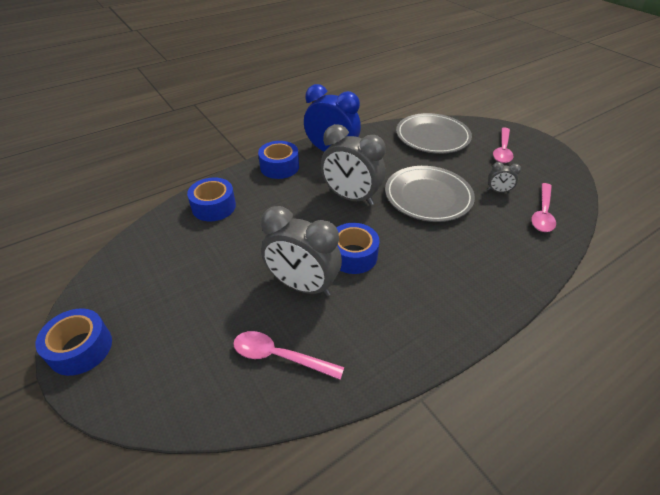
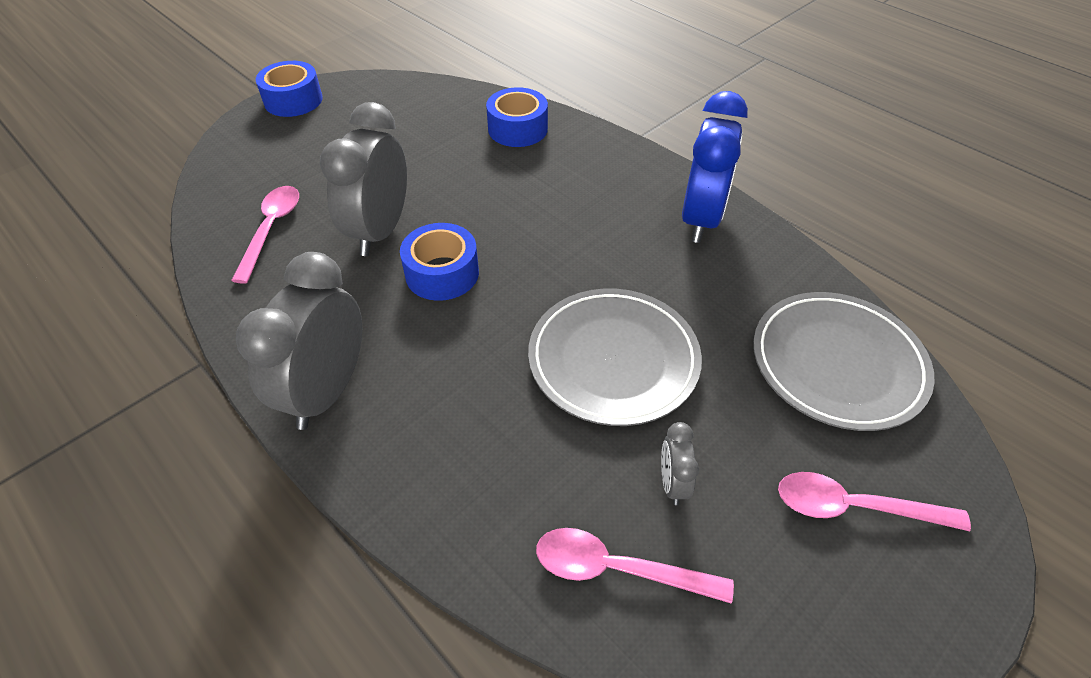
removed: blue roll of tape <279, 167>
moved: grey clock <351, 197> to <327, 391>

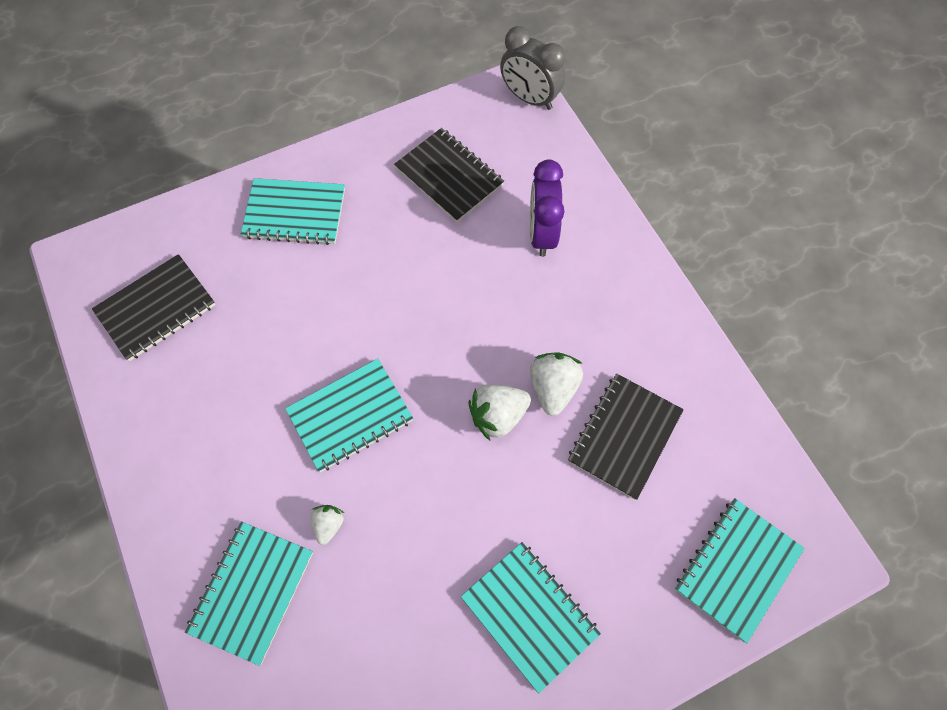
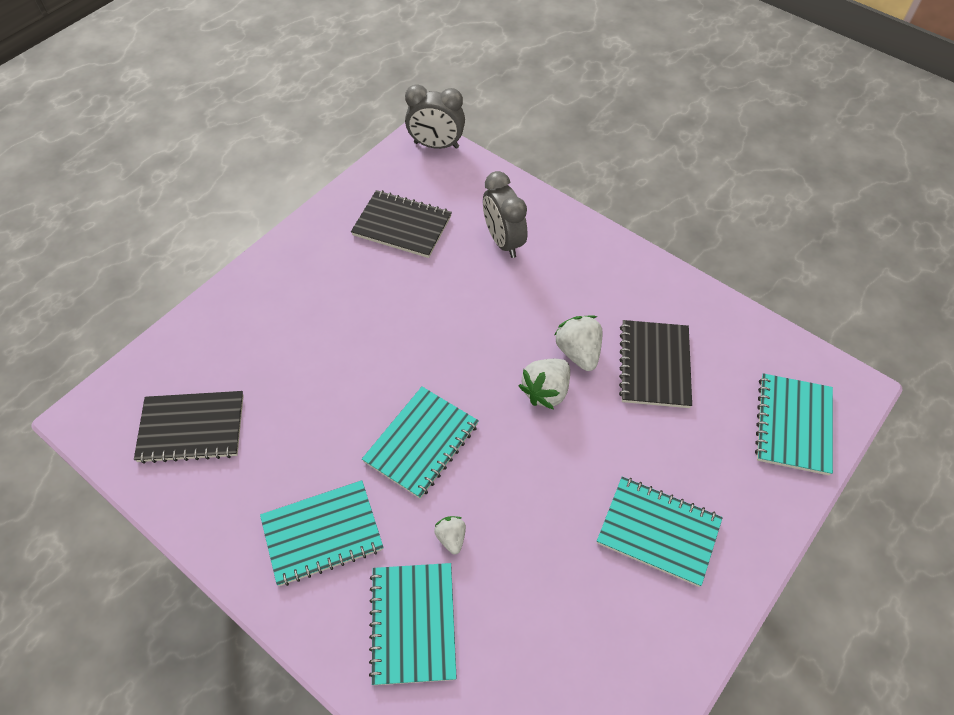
moved: teal notebook <295, 213> to <322, 533>
recoloured: purple clock <541, 233> to grey clock <503, 241>
turned: black notebook <156, 308> = <192, 428> 60 degrees clockwise

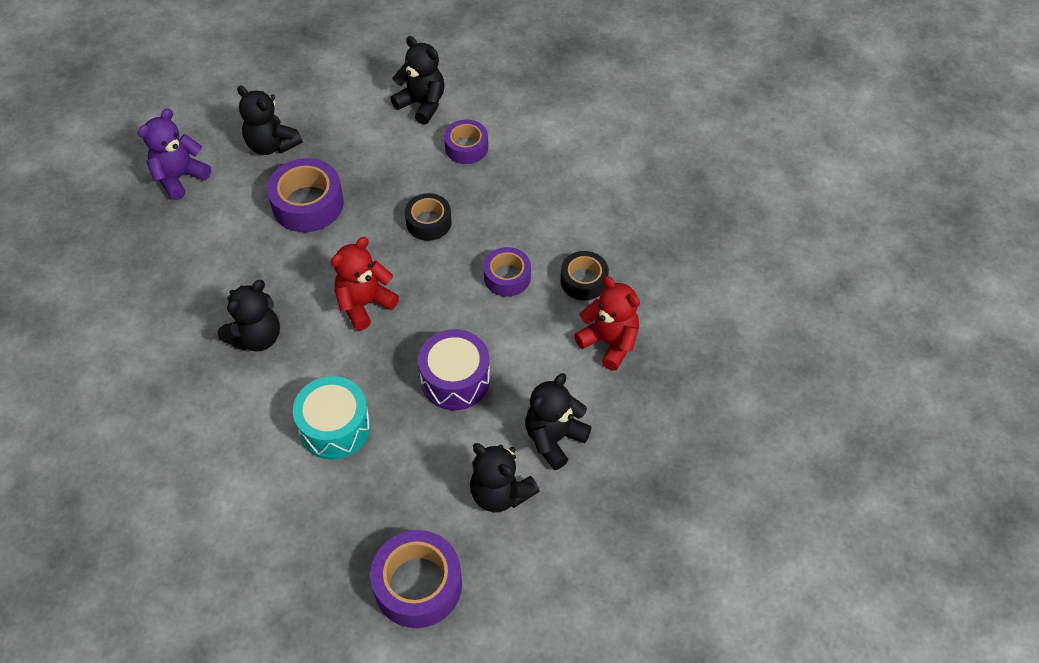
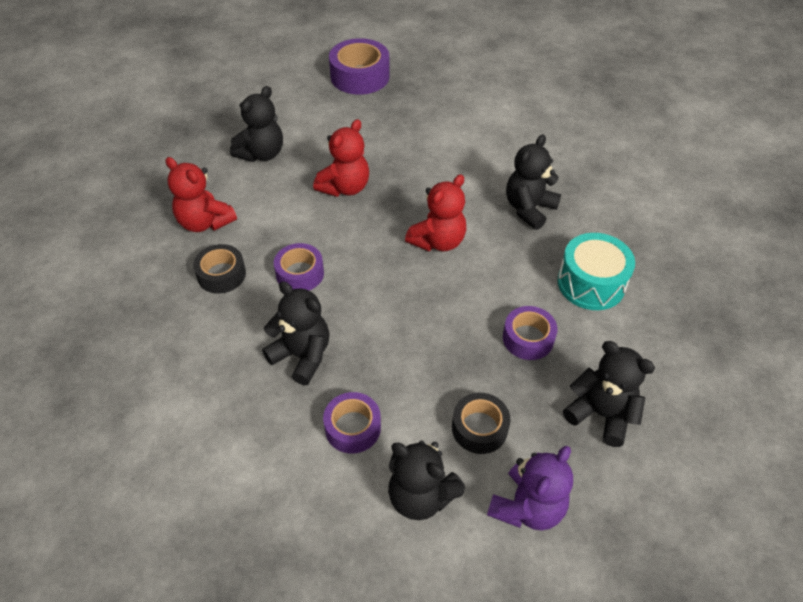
moved: purple teddy <180, 177> to <527, 507>; black roll of tape <428, 222> to <479, 428>; teal drum <335, 427> to <591, 283>; black teddy <500, 493> to <302, 356>
replaced: purple drum <455, 380> to crimson teddy <345, 187>
resized: purple roll of tape <308, 204> = <528, 338> x0.63

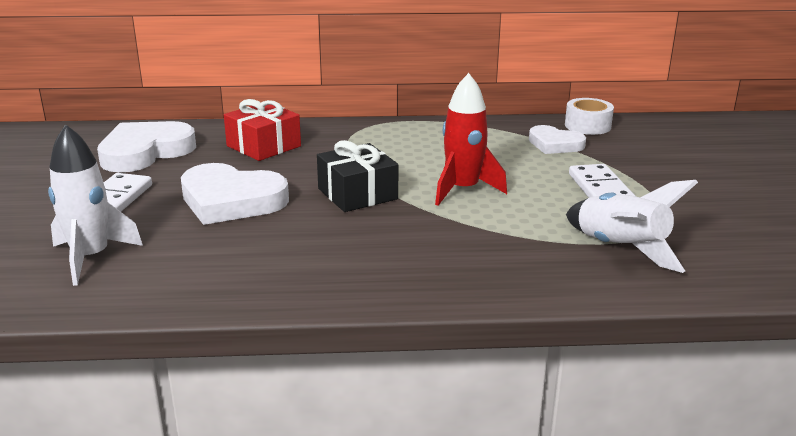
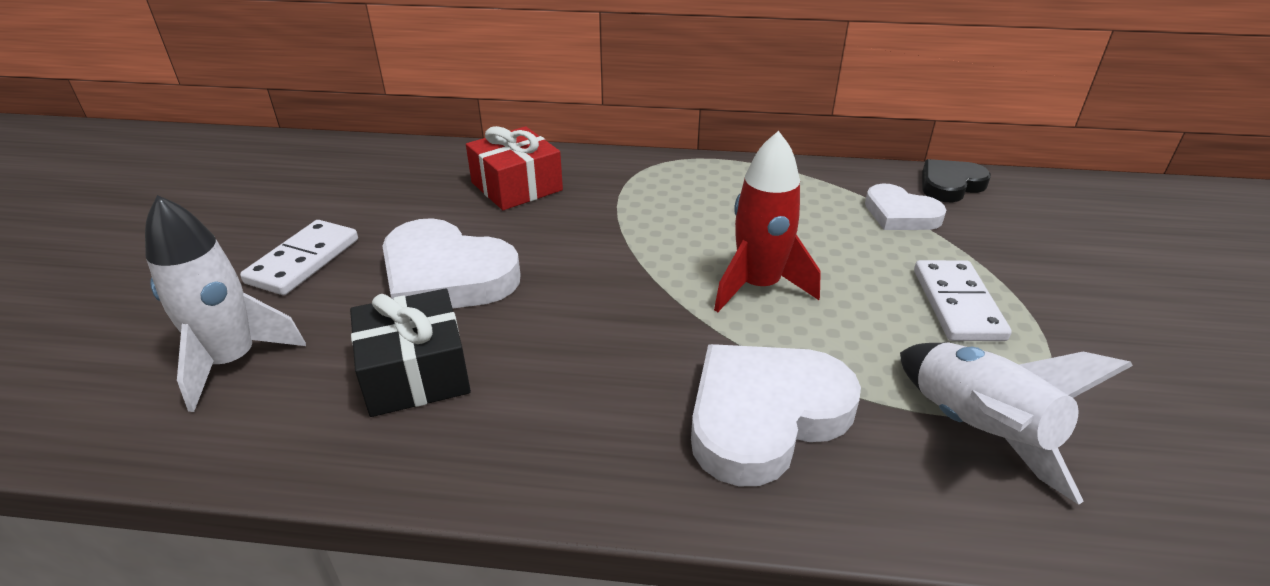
moved: snow-white heart shape <145, 152> to <764, 416>; black present <357, 194> to <415, 373>
replaced: snow-white roll of tape <587, 126> to black heart shape <950, 185>

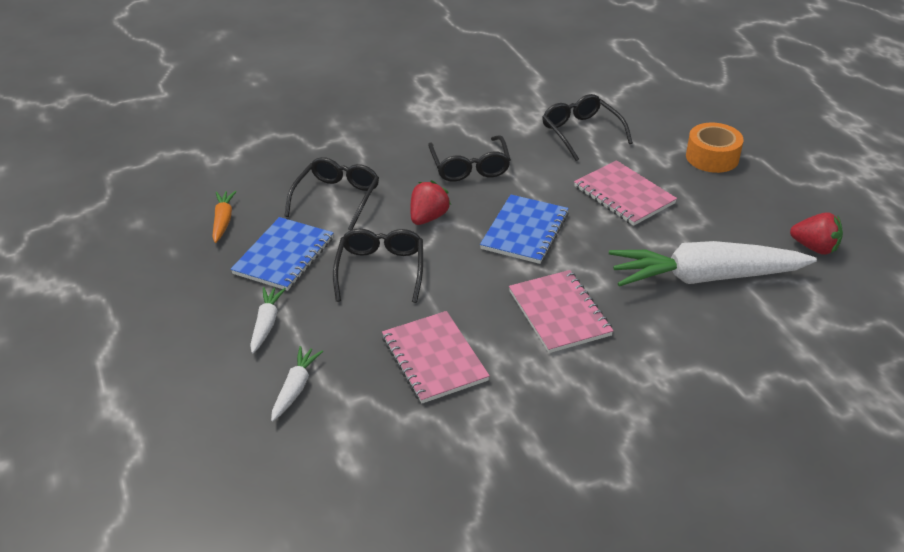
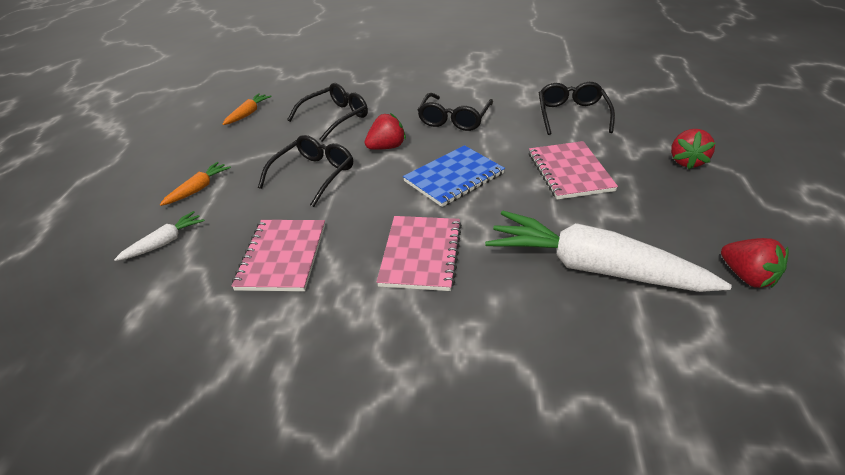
removed: blue notebook <284, 256>
replaced: orange-coloured roll of tape <712, 157> to crimson toy strawberry <687, 161>
recoloured: snow-white root vegetable <266, 324> to orange-coloured root vegetable <198, 189>

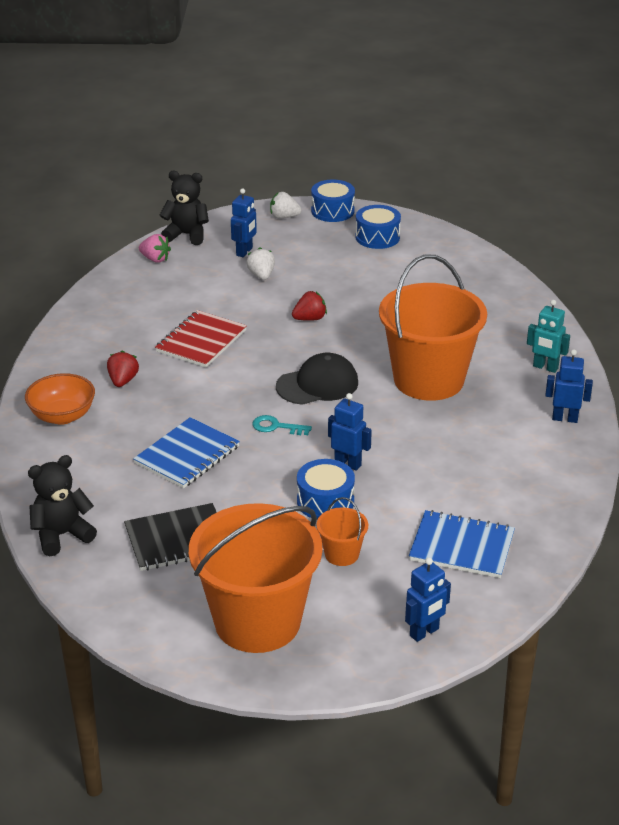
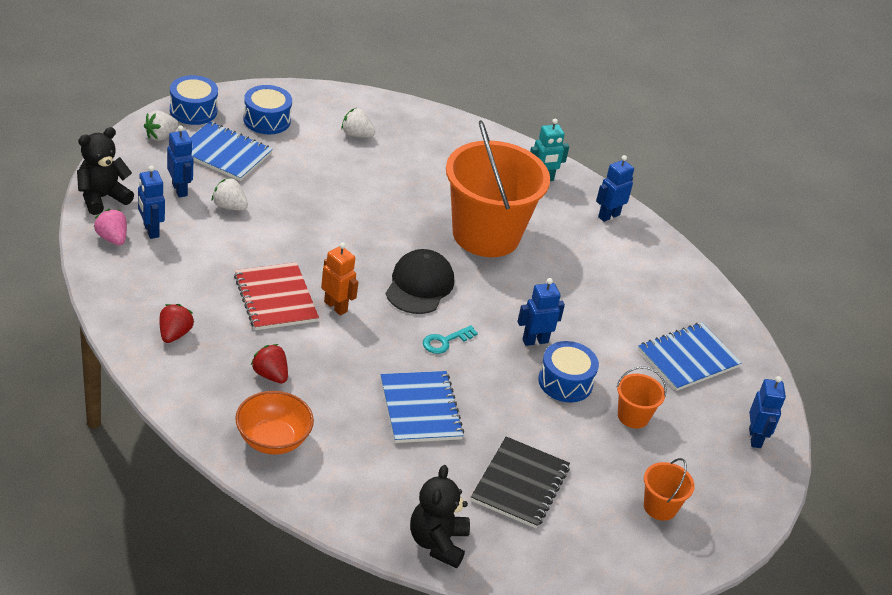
added: snow-white toy strawberry <356, 135>; blue notebook <224, 153>; blue robot <150, 230>; orange-coloured robot <336, 306>
moved: crimson toy strawberry <310, 319> to <174, 334>
turned: rosy toy strawberry <155, 259> = <112, 238> 105 degrees counterclockwise
resized: orange-coloured bucket <257, 621> = <660, 507> x0.42

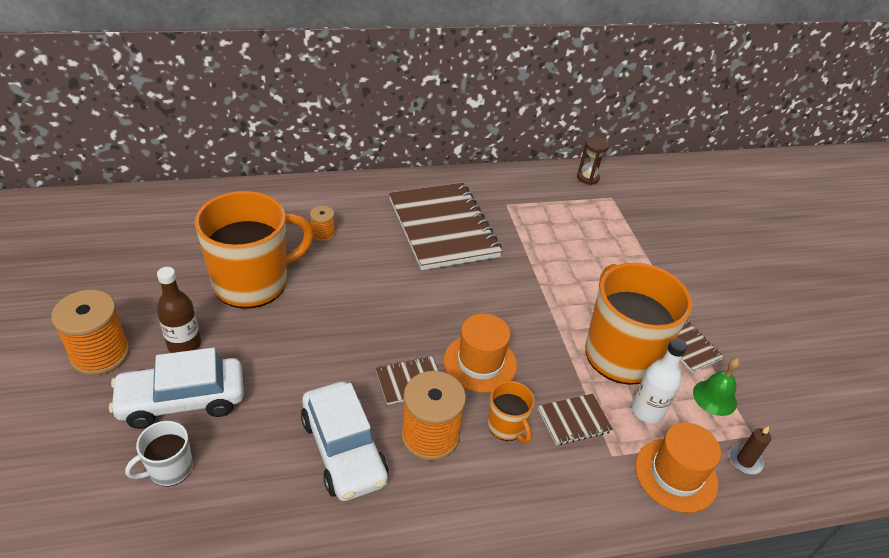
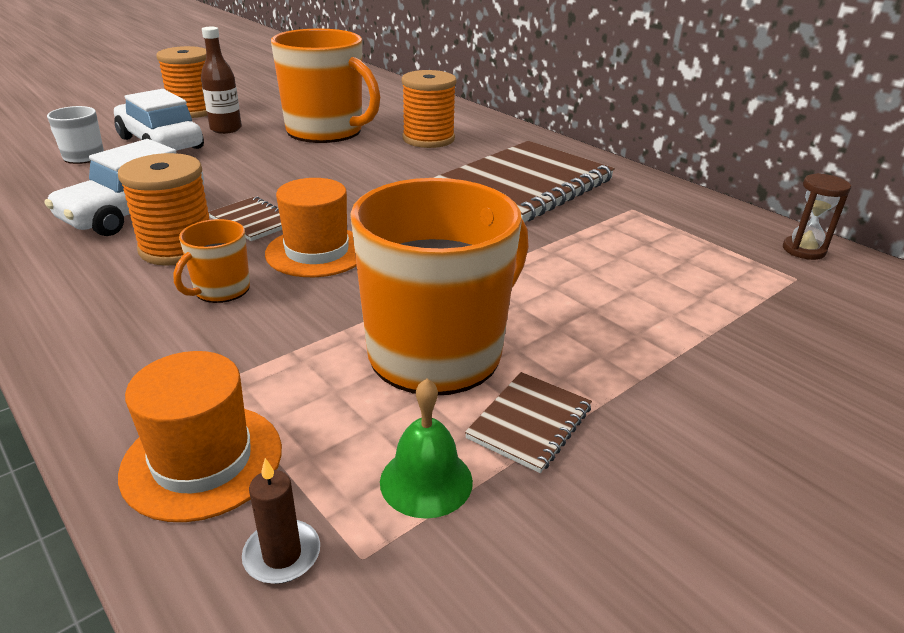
removed: snow-white drink bottle <647, 411>; brown notebook <574, 420>
resized: orange-coloured spool <323, 234> = <428, 139> x1.95

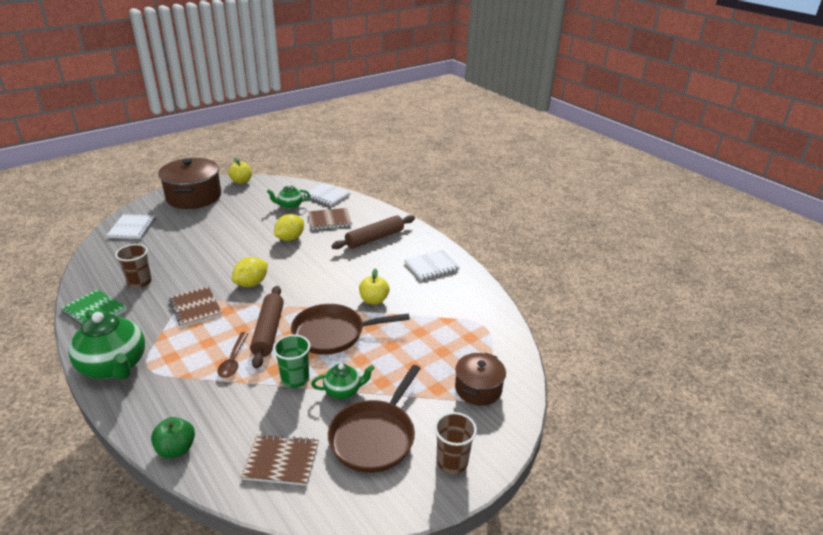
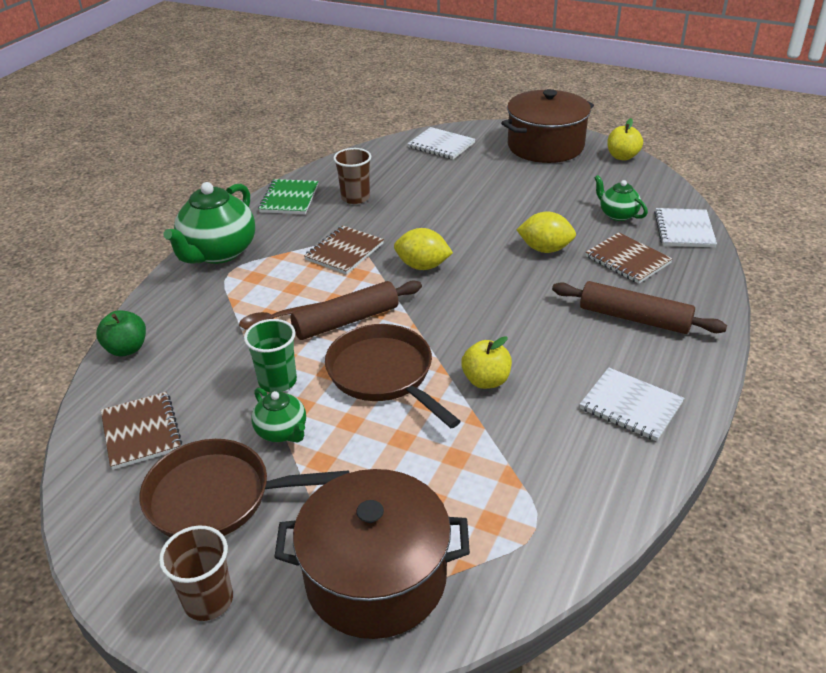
turned: snow-white notebook <132, 228> = <441, 145> 60 degrees clockwise
resized: brown pot <478, 389> = <376, 577> x1.71

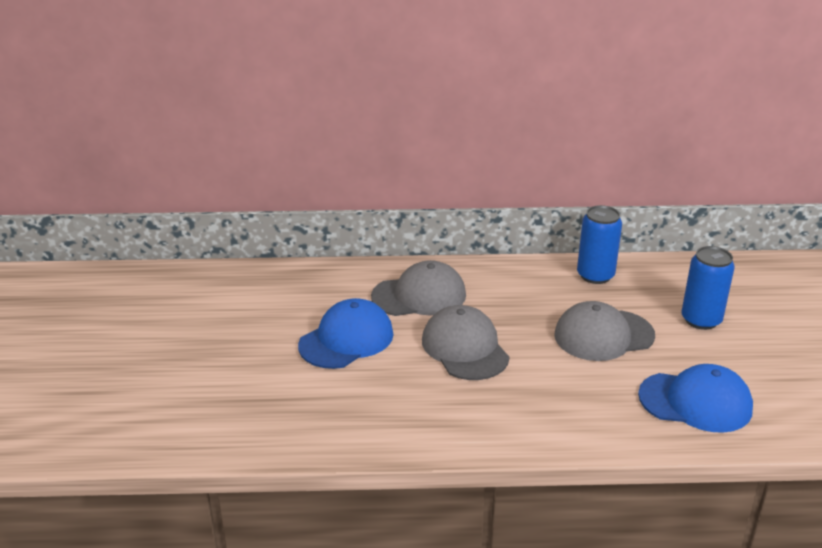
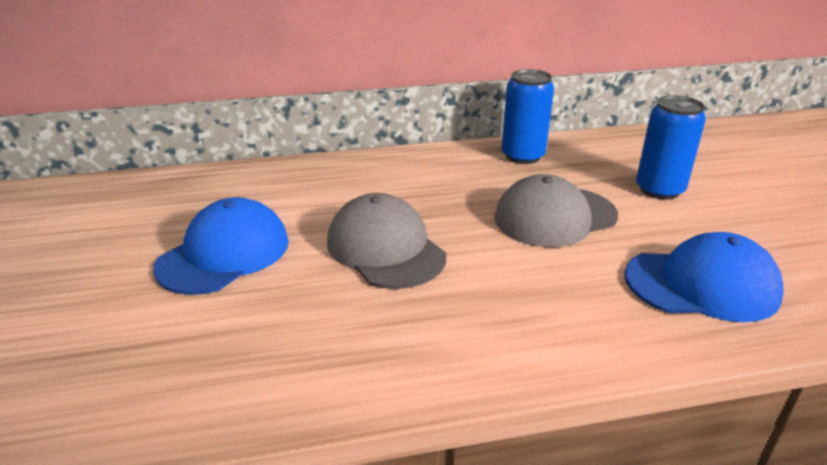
removed: grey cap <419, 296>

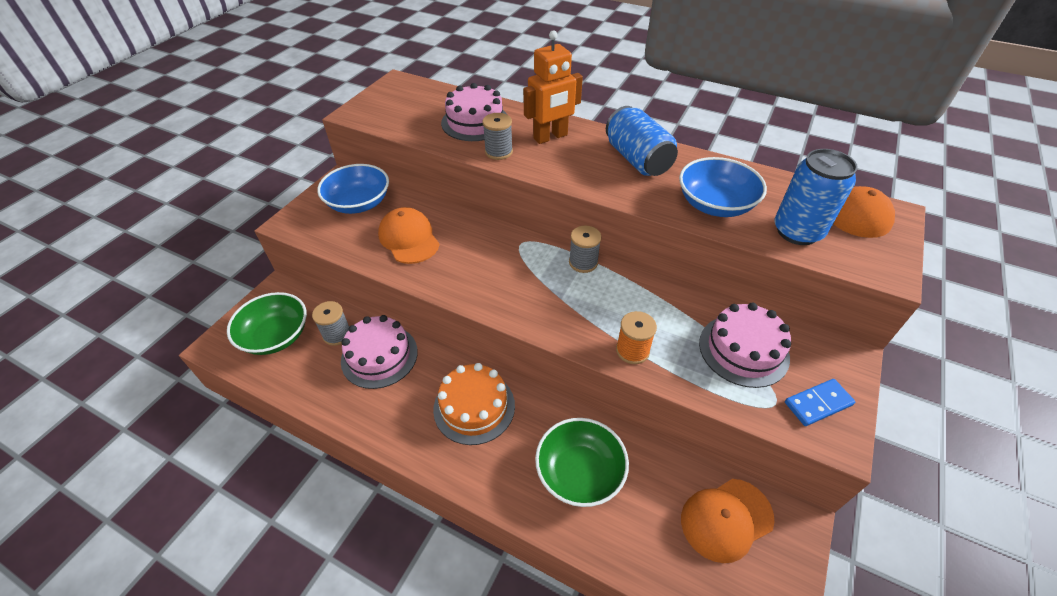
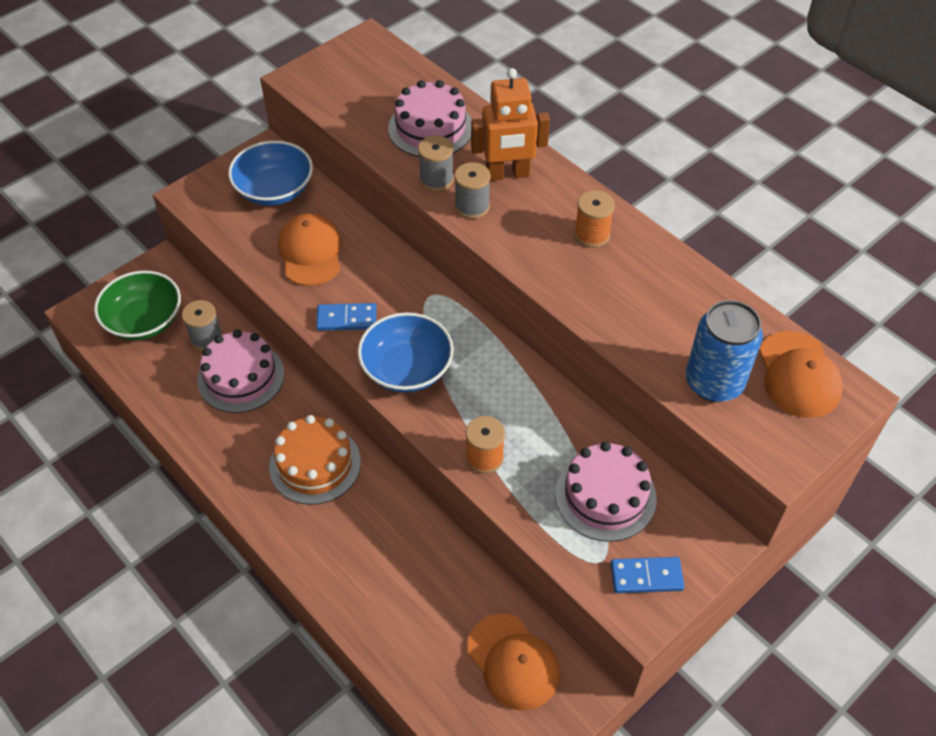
removed: leaf-green bowl <579, 472>
added: blue domino piece <346, 319>
moved: blue bowl <715, 204> to <407, 369>; grey spool <583, 262> to <472, 206>
replaced: blue can <637, 159> to orange-coloured spool <592, 235>
turned: orange-coloured cap <726, 519> = <513, 662> 120 degrees counterclockwise

